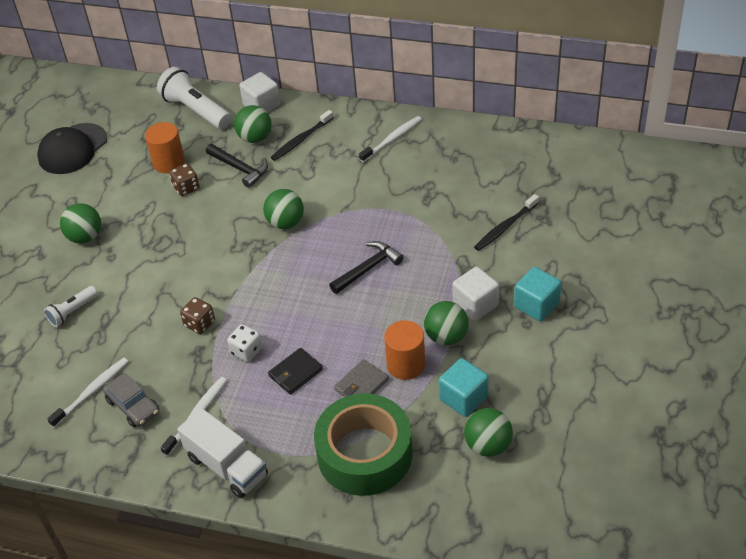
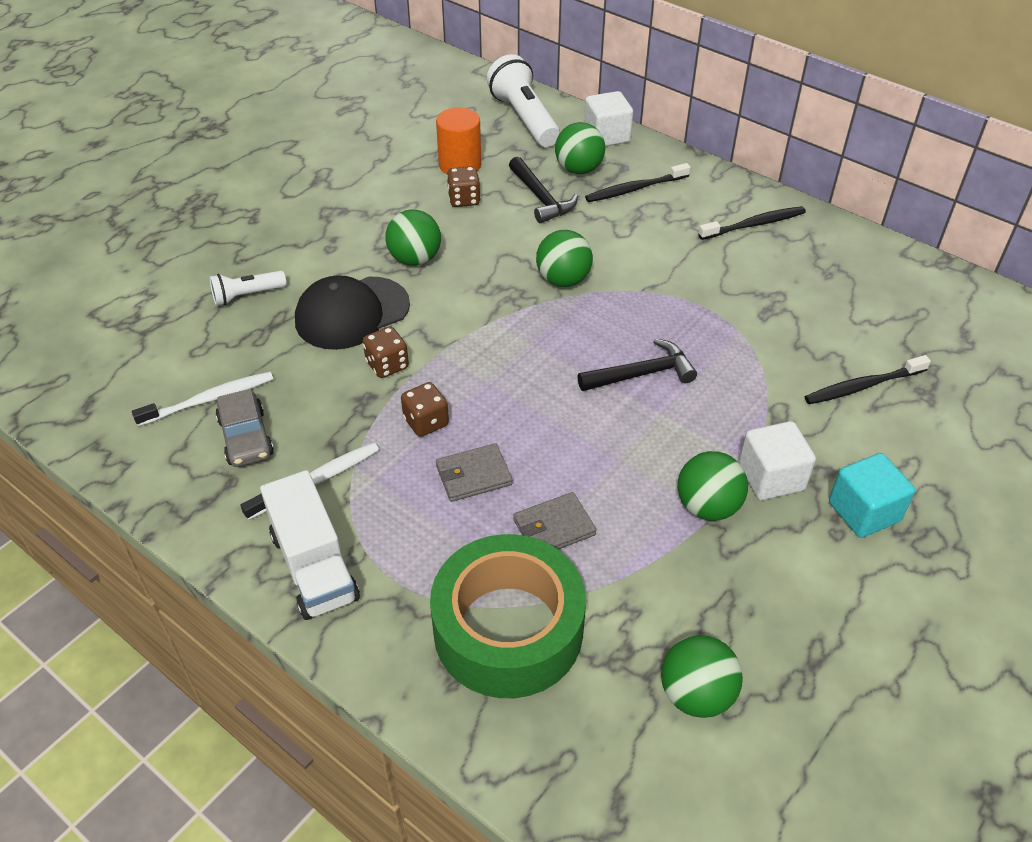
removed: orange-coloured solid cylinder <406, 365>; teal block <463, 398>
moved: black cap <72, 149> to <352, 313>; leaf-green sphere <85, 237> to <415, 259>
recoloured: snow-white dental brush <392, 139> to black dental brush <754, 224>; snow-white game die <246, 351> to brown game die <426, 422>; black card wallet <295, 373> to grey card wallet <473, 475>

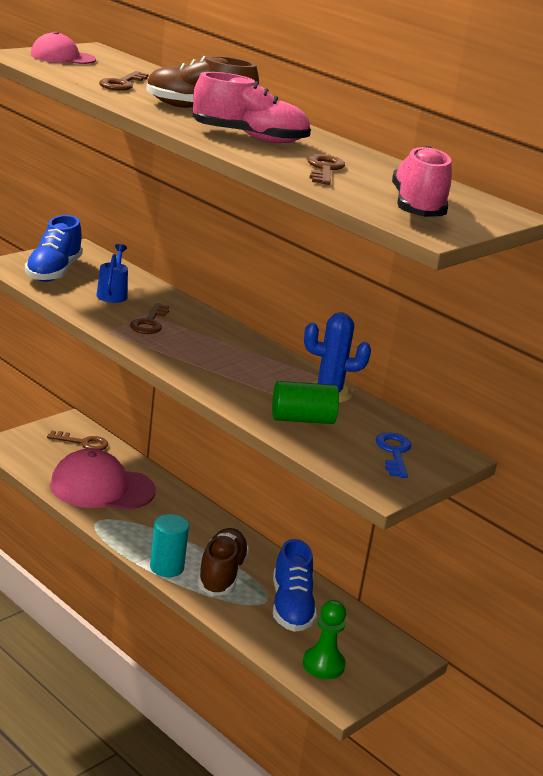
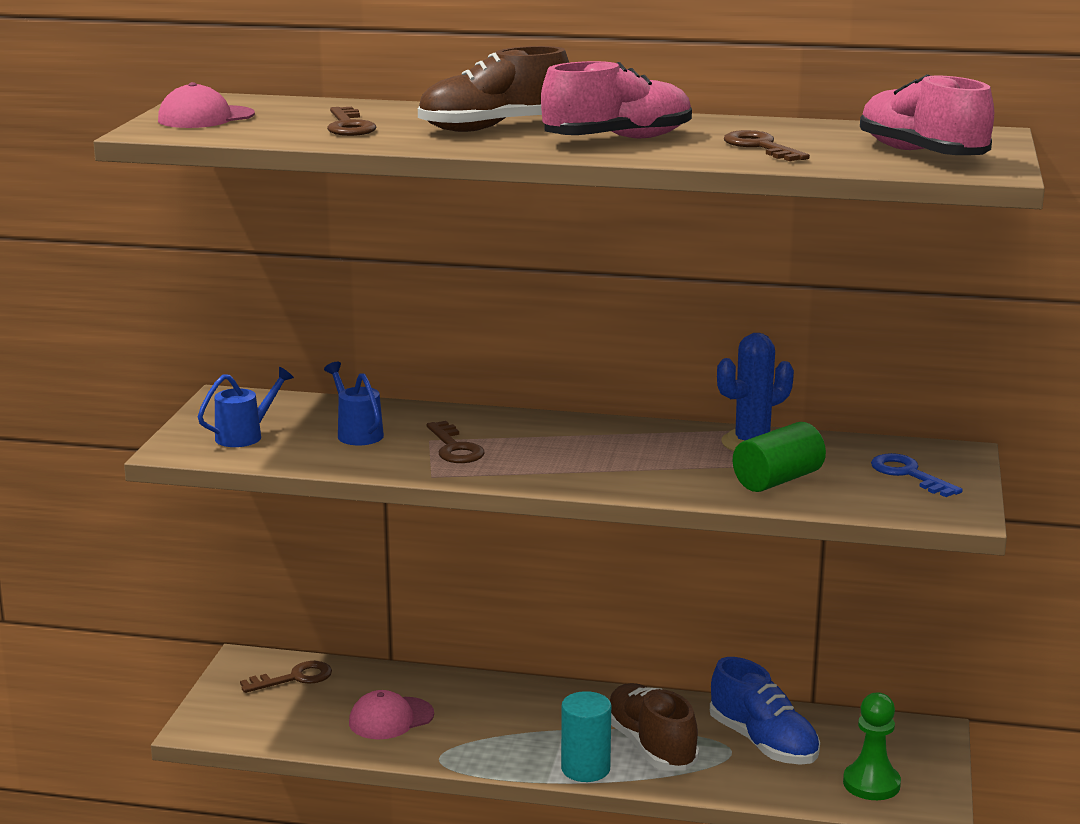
replaced: blue lace-up shoe <53, 272> to blue sprinkling can <245, 436>
resized: rosy cap <102, 488> = <391, 718> x0.56

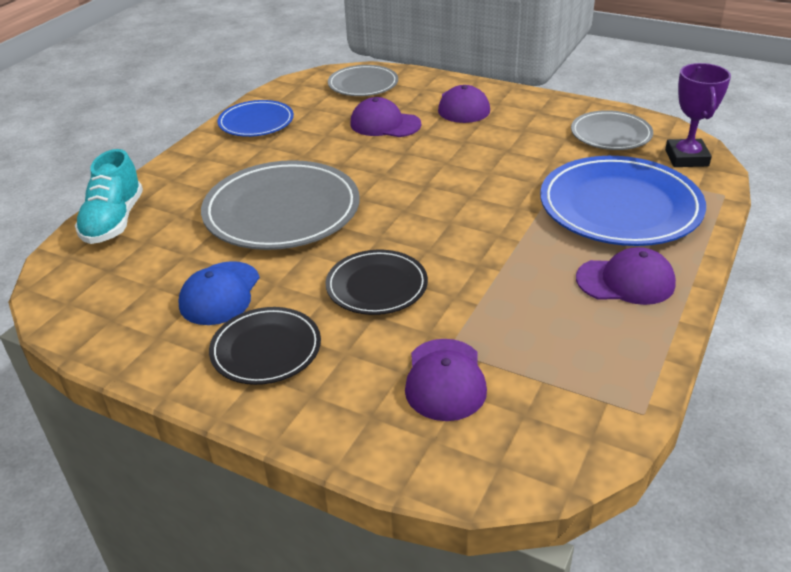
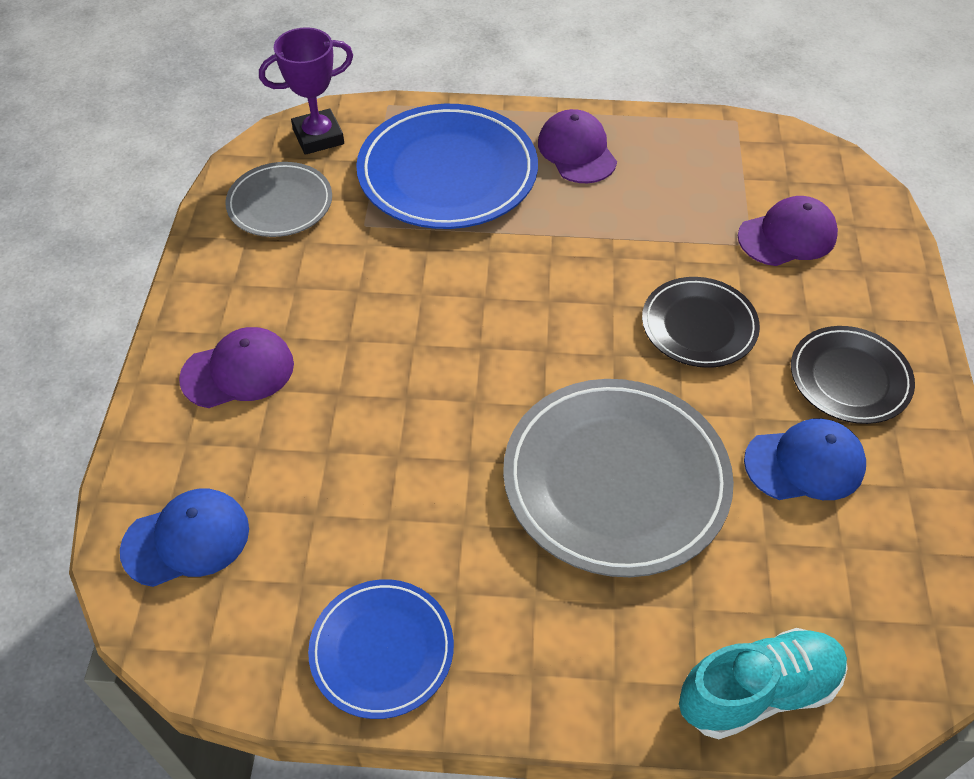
removed: purple cap <385, 124>
replaced: grey plate <363, 84> to blue cap <186, 539>

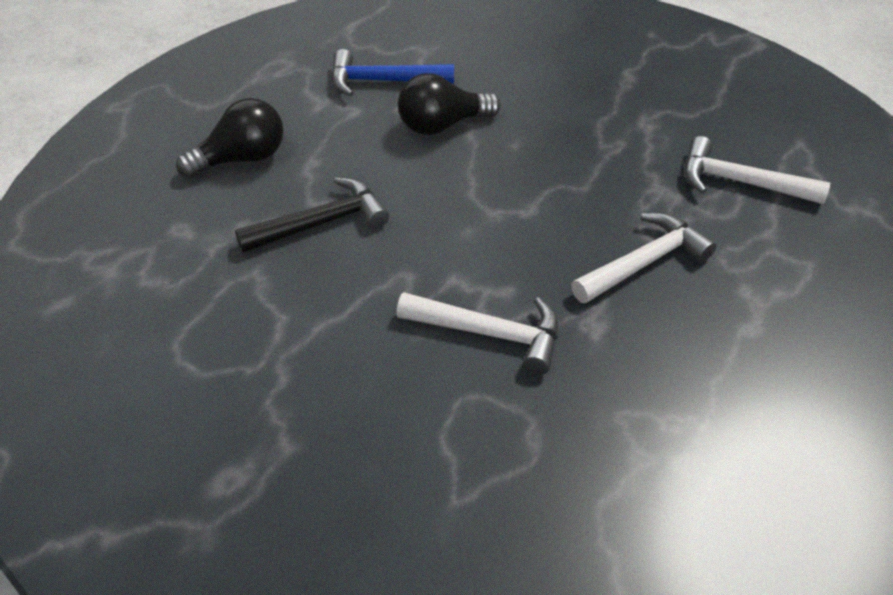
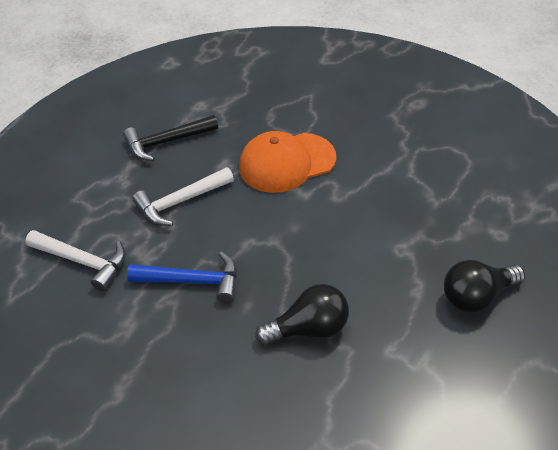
moved: blue claw hammer <383, 81> to <192, 281>; black claw hammer <321, 223> to <167, 142>
replaced: snow-white claw hammer <489, 333> to orange-coloured cap <286, 162>

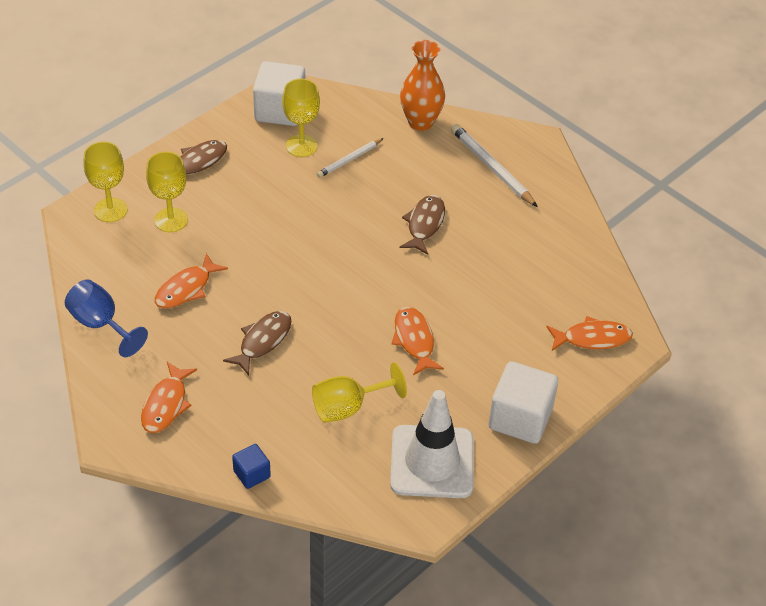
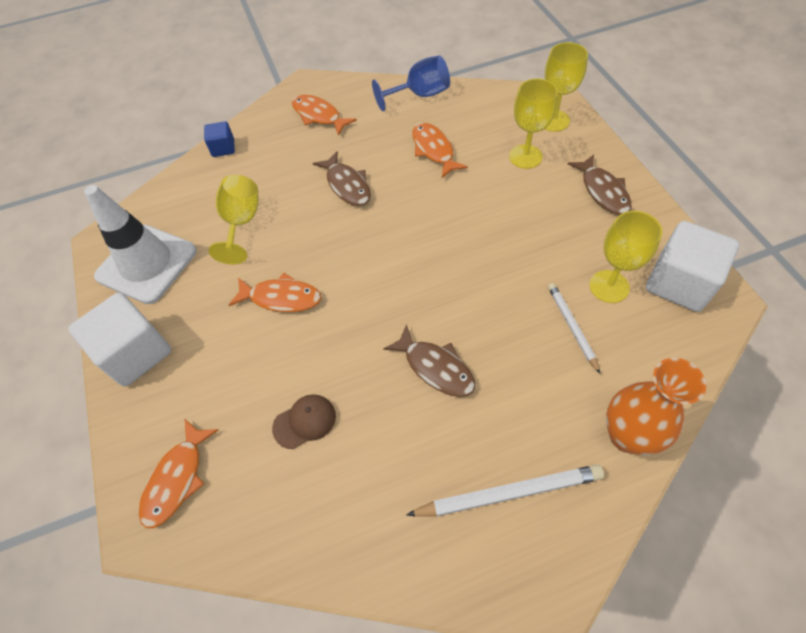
added: brown cap <305, 422>

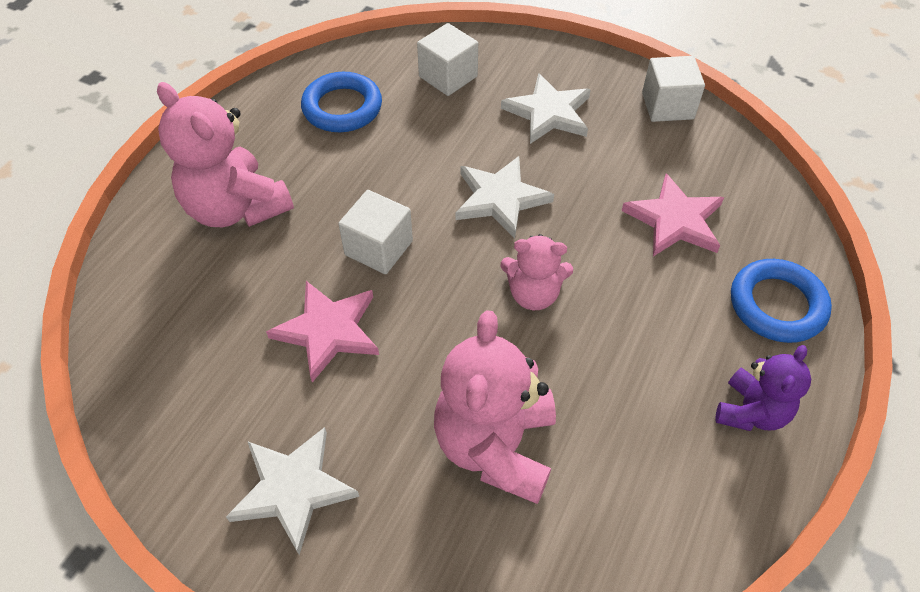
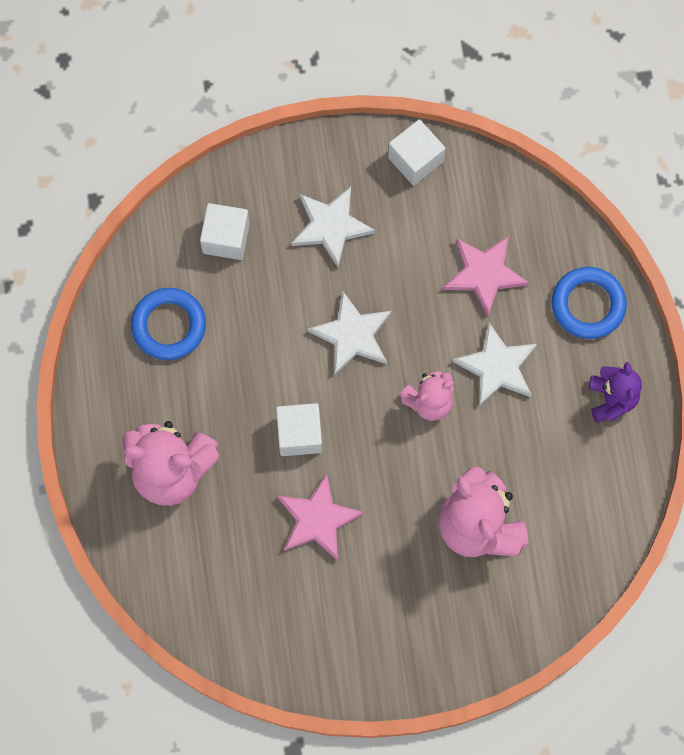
moved: snow-white five-pointed star <293, 489> to <497, 367>

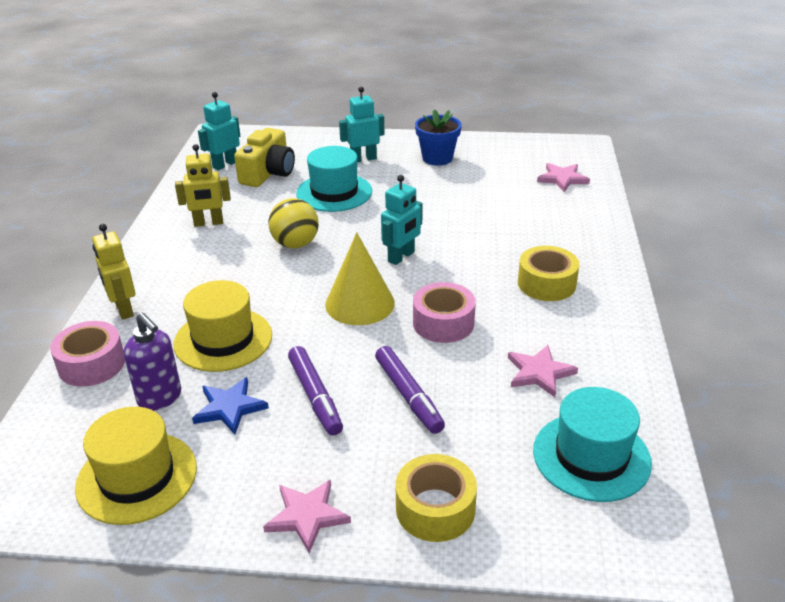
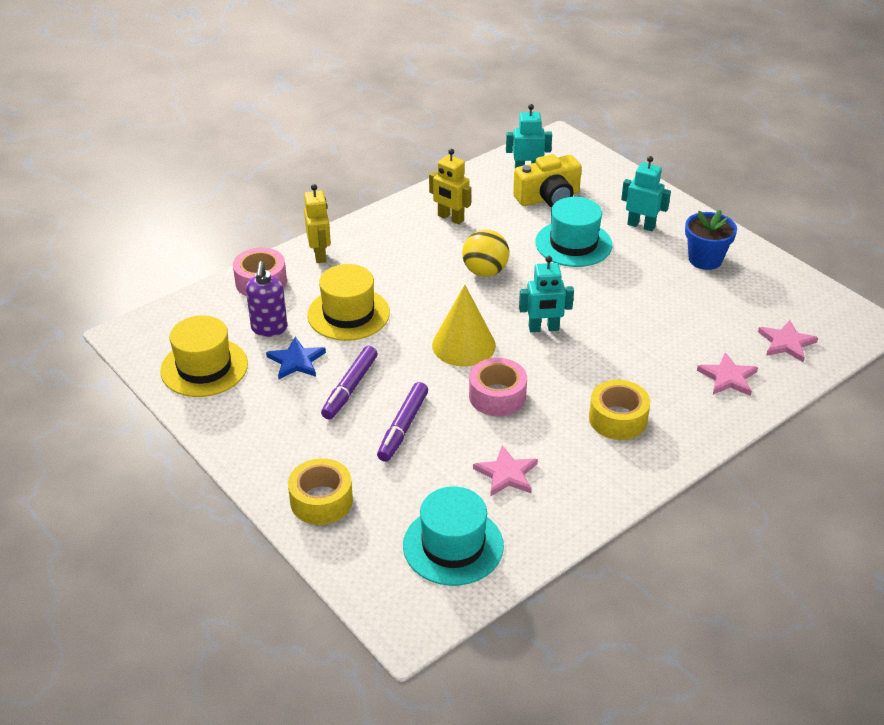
moved: rosy five-pointed star <307, 516> to <728, 377>
turned: yellow robot <123, 309> = <320, 254> 150 degrees clockwise

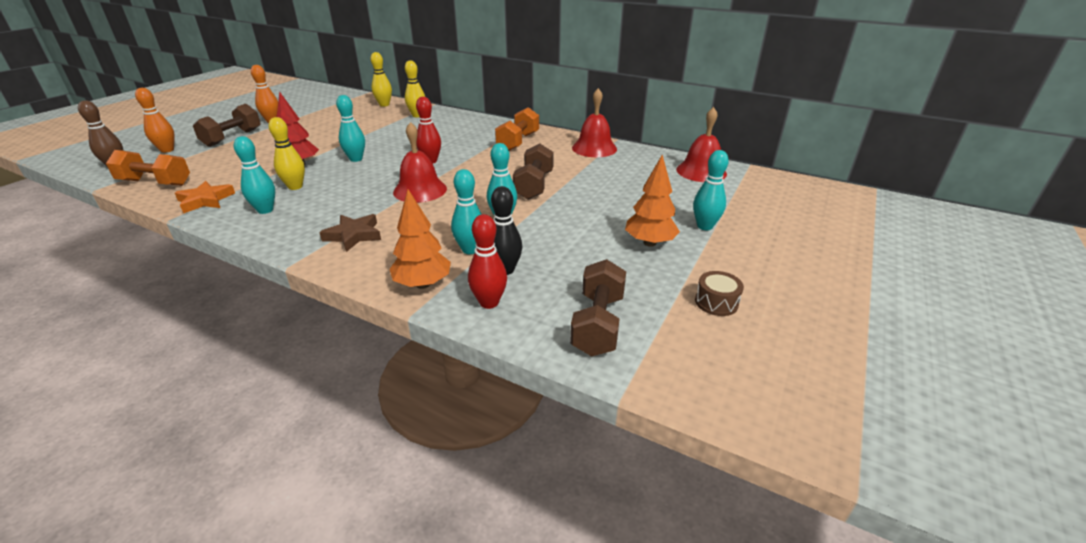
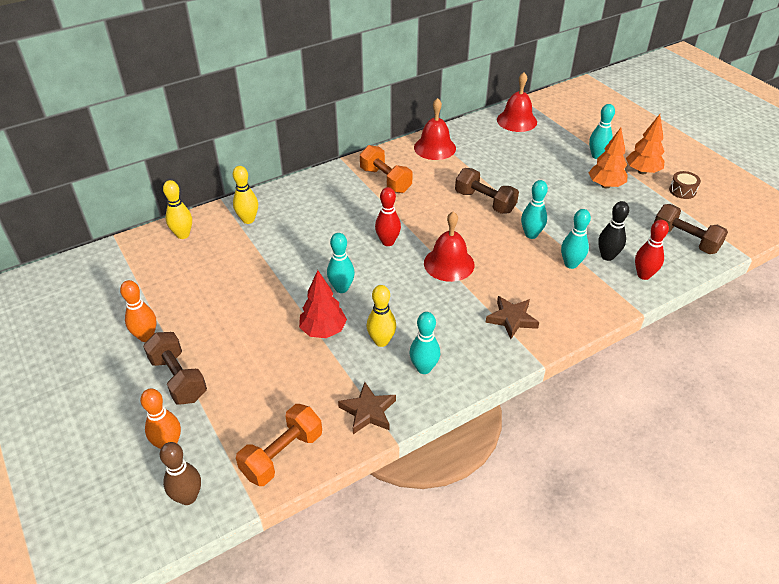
moved: orange-coloured fir tree <423, 284> to <642, 171>
recoloured: orange-coloured five-pointed star <205, 200> to brown five-pointed star <368, 411>

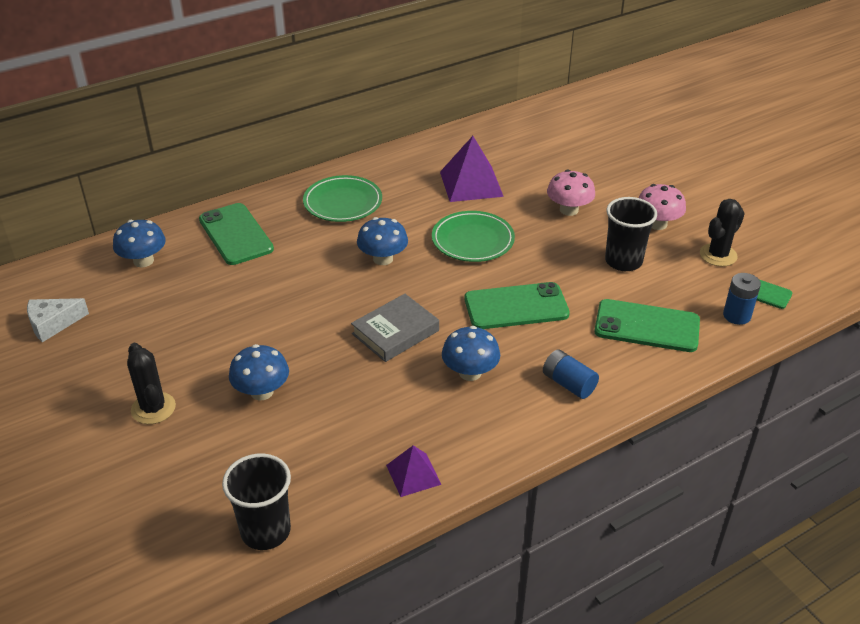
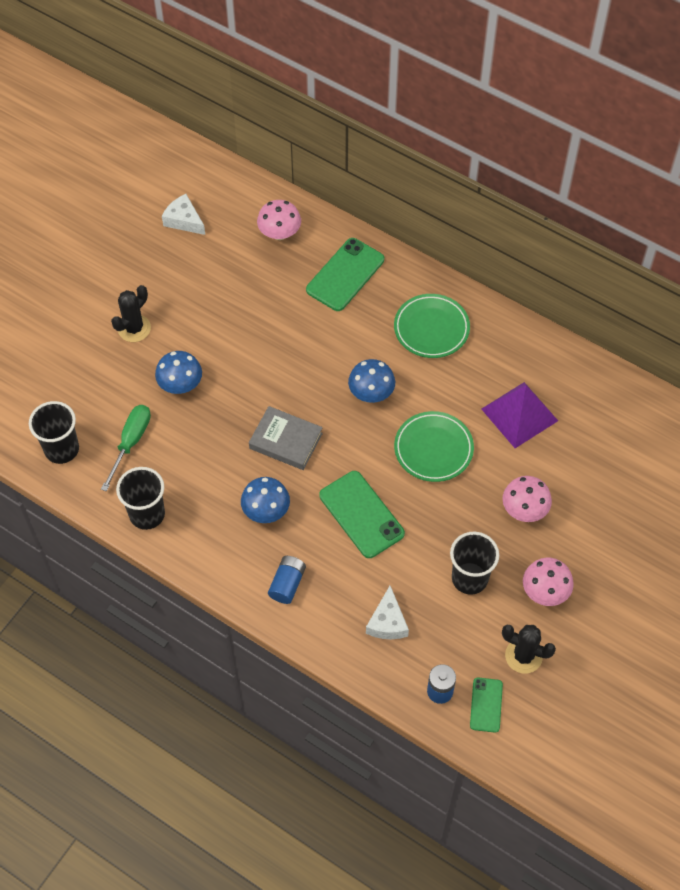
added: leaf-green screwdriver <131, 442>
replaced: leaf-green smartphone <647, 326> to snow-white cheese wedge <387, 622>; purple pyramid shape <413, 474> to black beaker <147, 514>
recoloured: blue fungus <143, 261> to rosy fungus <279, 233>

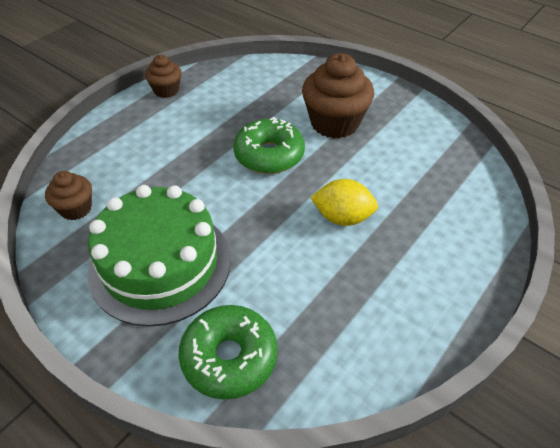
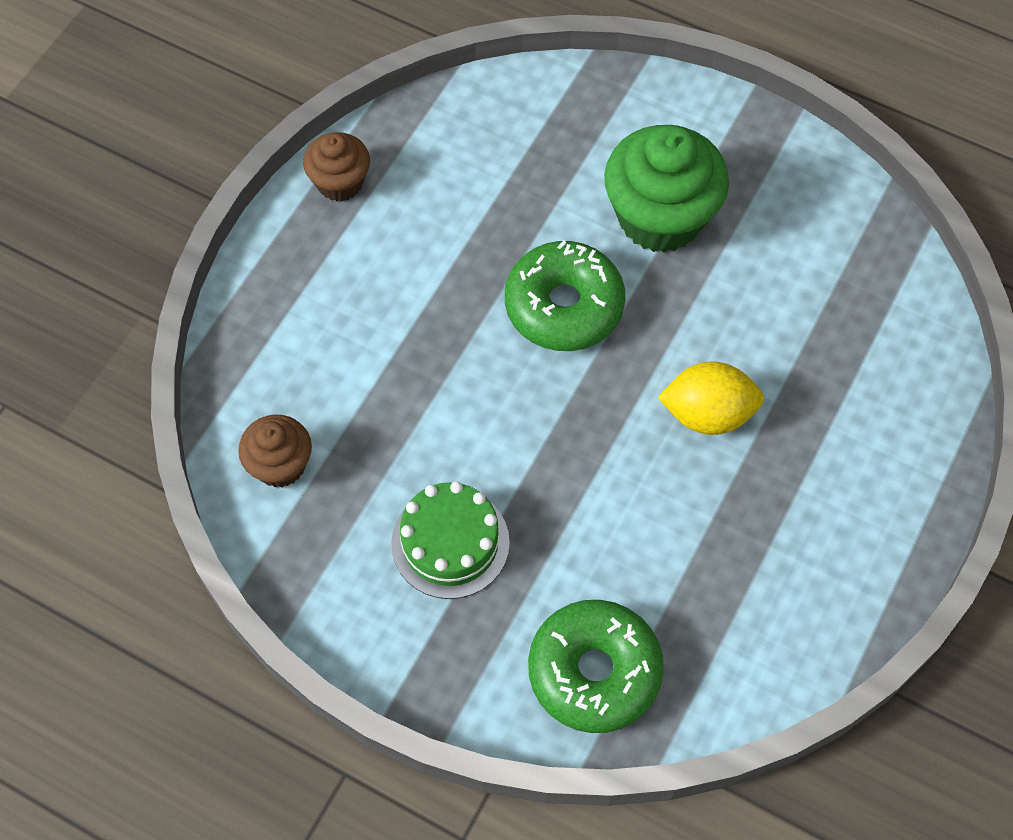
recoloured: brown cupcake <334, 123> to leaf-green cupcake <660, 217>
resized: leaf-green gateau <160, 264> = <450, 543> x0.55

